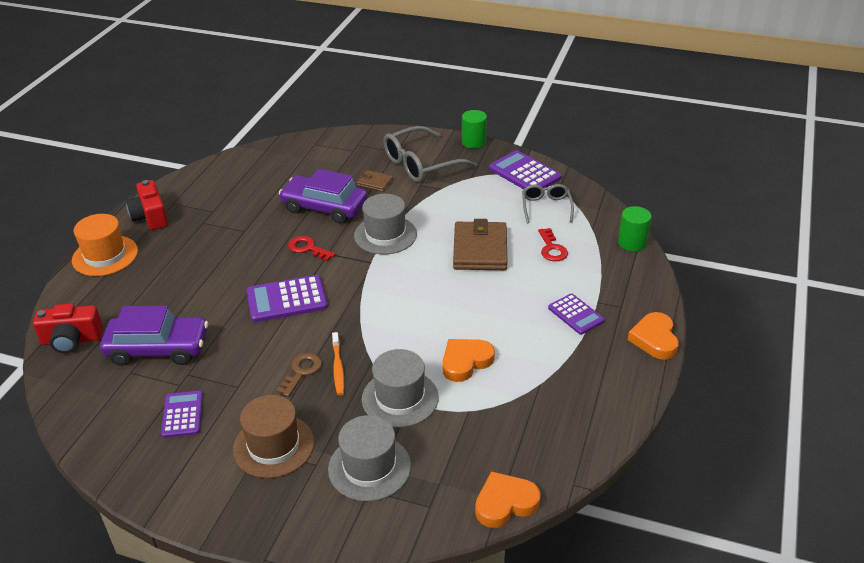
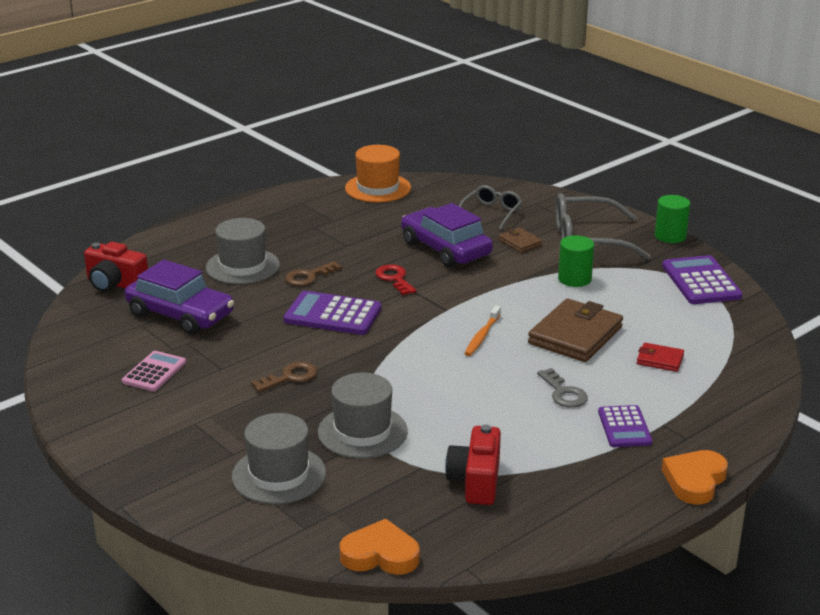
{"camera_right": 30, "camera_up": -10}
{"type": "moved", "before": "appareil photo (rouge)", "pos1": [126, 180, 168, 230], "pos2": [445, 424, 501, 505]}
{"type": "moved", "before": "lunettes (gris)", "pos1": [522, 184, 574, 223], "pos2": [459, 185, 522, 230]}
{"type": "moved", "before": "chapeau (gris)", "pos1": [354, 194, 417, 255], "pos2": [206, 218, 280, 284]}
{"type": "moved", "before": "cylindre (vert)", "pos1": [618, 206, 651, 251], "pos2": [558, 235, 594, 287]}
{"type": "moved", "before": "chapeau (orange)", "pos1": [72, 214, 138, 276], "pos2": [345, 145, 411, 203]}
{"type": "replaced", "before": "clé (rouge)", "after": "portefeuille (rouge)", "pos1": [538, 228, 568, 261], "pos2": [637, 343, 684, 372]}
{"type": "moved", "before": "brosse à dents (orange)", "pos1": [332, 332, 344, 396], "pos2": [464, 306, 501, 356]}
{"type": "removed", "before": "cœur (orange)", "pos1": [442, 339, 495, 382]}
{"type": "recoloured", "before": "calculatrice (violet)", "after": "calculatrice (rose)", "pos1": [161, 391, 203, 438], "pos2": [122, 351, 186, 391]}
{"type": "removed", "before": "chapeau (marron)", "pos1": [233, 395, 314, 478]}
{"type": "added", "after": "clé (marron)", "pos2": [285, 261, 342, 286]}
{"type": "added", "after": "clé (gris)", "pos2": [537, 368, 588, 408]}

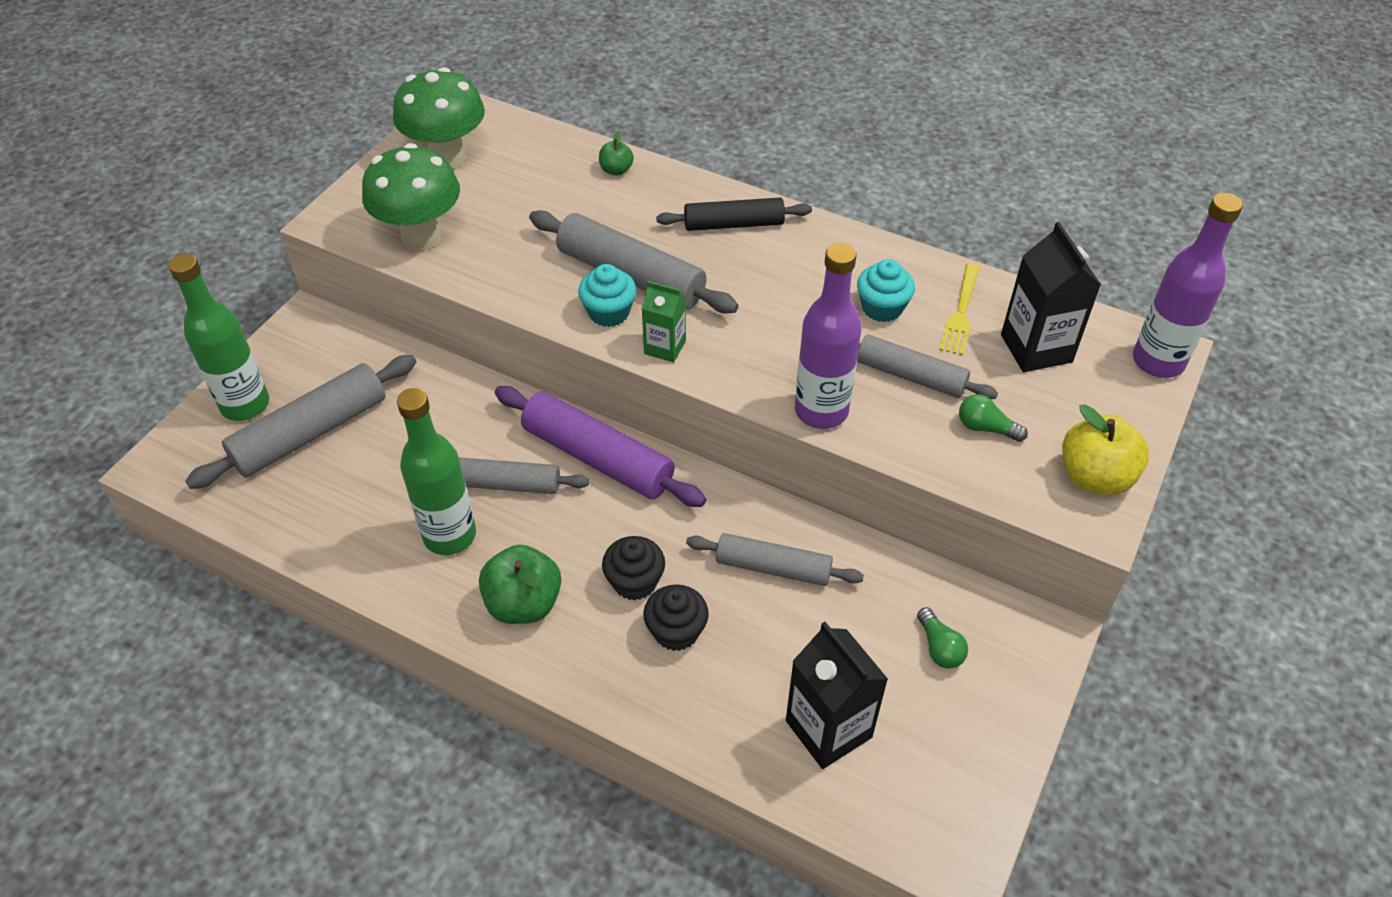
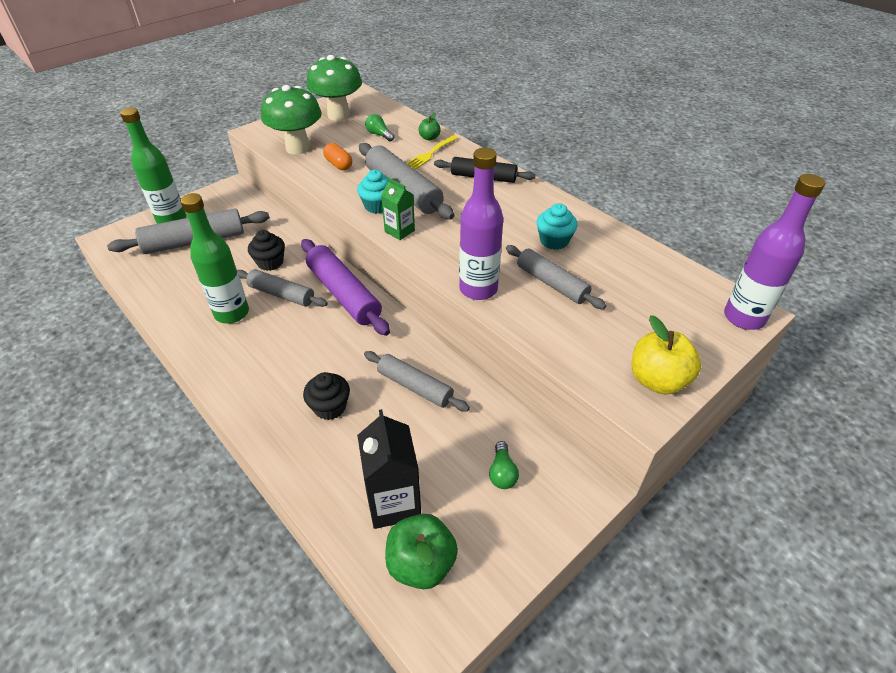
{"camera_right": 20, "camera_up": -5}
{"type": "removed", "before": "brique de lait (noir)", "pos1": [1001, 222, 1101, 372]}
{"type": "moved", "before": "fourchette (jaune)", "pos1": [940, 263, 980, 355], "pos2": [407, 135, 458, 170]}
{"type": "moved", "before": "ampoule (vert)", "pos1": [959, 394, 1028, 442], "pos2": [365, 114, 395, 141]}
{"type": "moved", "before": "muffin (noir)", "pos1": [602, 536, 665, 601], "pos2": [248, 230, 285, 271]}
{"type": "moved", "before": "pomme (vert)", "pos1": [479, 545, 561, 624], "pos2": [385, 514, 458, 589]}
{"type": "added", "after": "gélule (orange)", "pos2": [323, 143, 352, 170]}

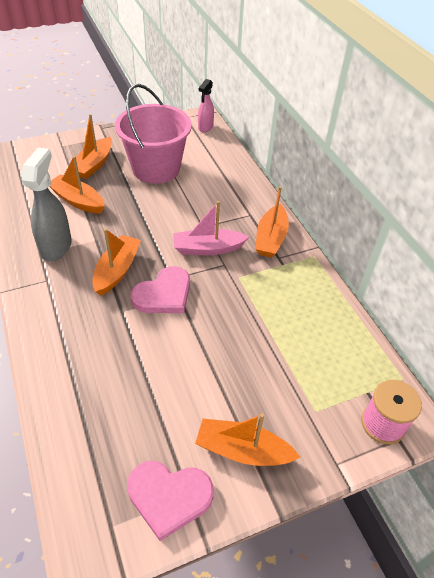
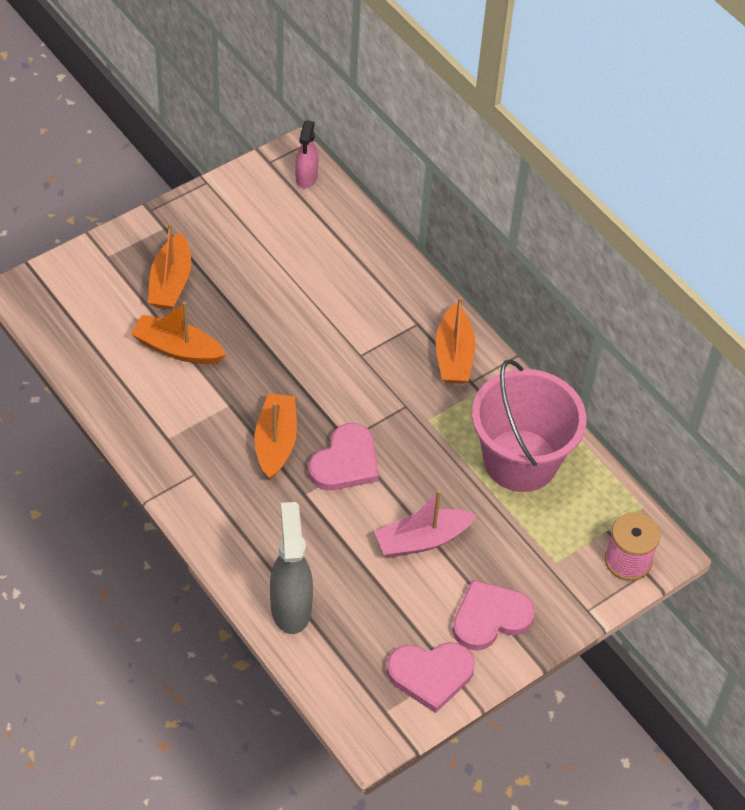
{"camera_right": -15, "camera_up": 5}
{"type": "moved", "before": "seau (rose)", "pos1": [115, 84, 192, 184], "pos2": [472, 359, 587, 492]}
{"type": "moved", "before": "vaporisateur (gris)", "pos1": [22, 148, 72, 261], "pos2": [270, 502, 313, 634]}
{"type": "moved", "before": "bateau (rose)", "pos1": [173, 201, 249, 255], "pos2": [374, 490, 476, 557]}
{"type": "replaced", "before": "bateau (orange)", "after": "cœur (rose)", "pos1": [195, 413, 300, 466], "pos2": [452, 580, 535, 651]}

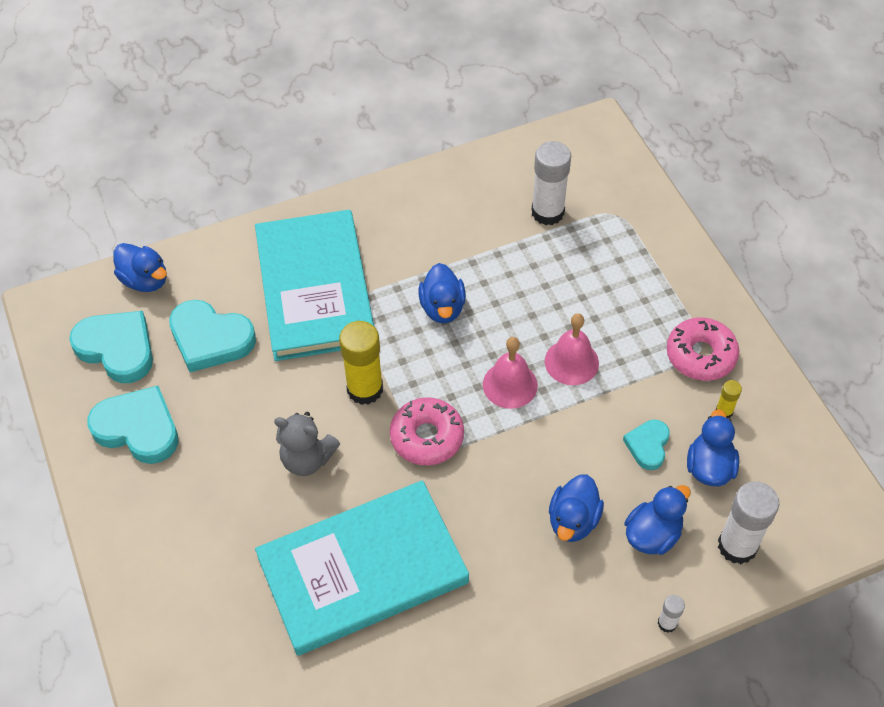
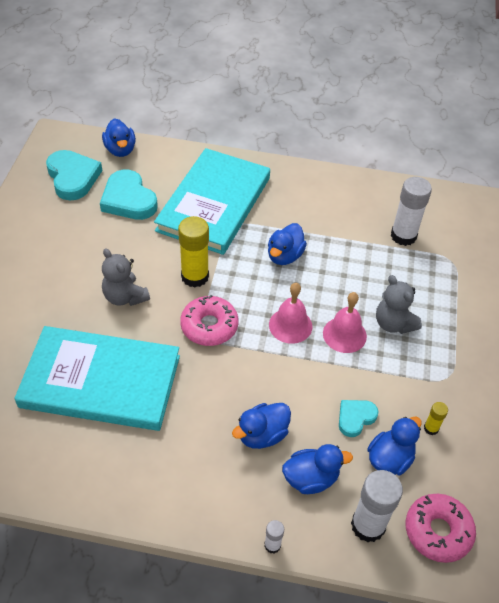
{"camera_right": 30, "camera_up": -5}
{"type": "moved", "before": "beignet (rose)", "pos1": [667, 317, 739, 381], "pos2": [406, 494, 476, 563]}
{"type": "removed", "before": "cœur (turquoise)", "pos1": [87, 386, 179, 464]}
{"type": "added", "after": "ours en peluche (gris)", "pos2": [376, 275, 422, 334]}

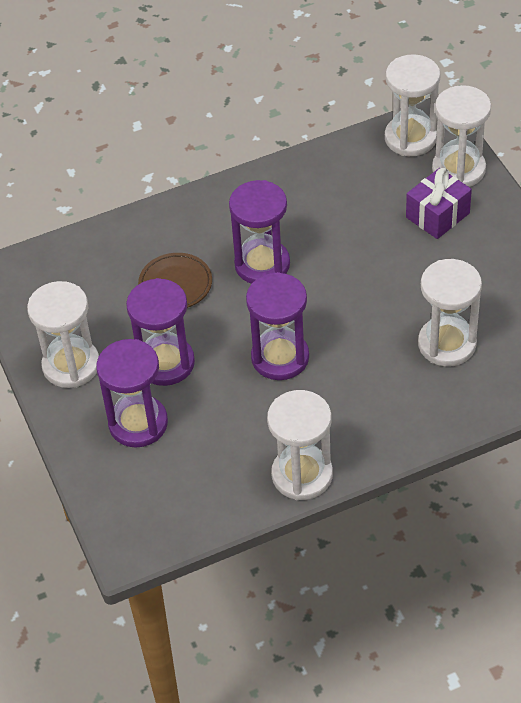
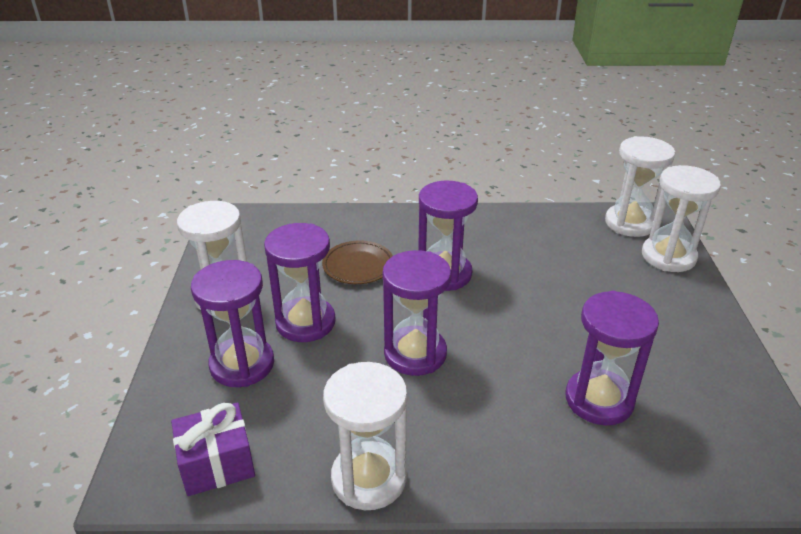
{"camera_right": 20, "camera_up": -15}
{"type": "moved", "before": "cadeau (violet)", "pos1": [406, 168, 472, 239], "pos2": [171, 402, 255, 496]}
{"type": "recoloured", "before": "sablier (blanc)", "after": "sablier (violet)", "pos1": [418, 259, 482, 367], "pos2": [565, 291, 659, 425]}

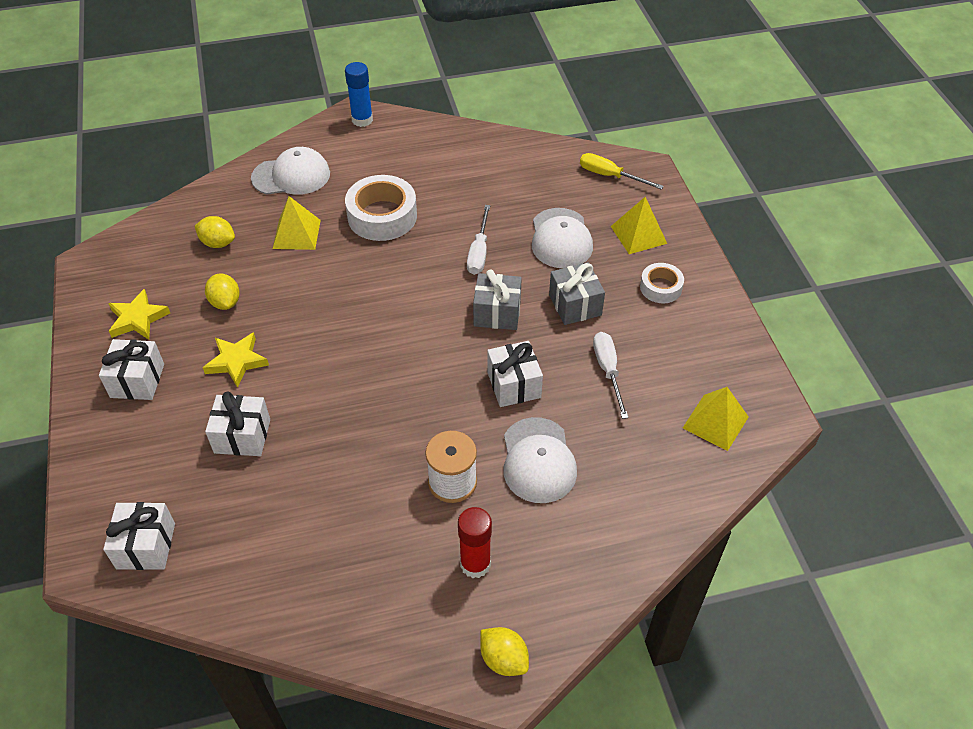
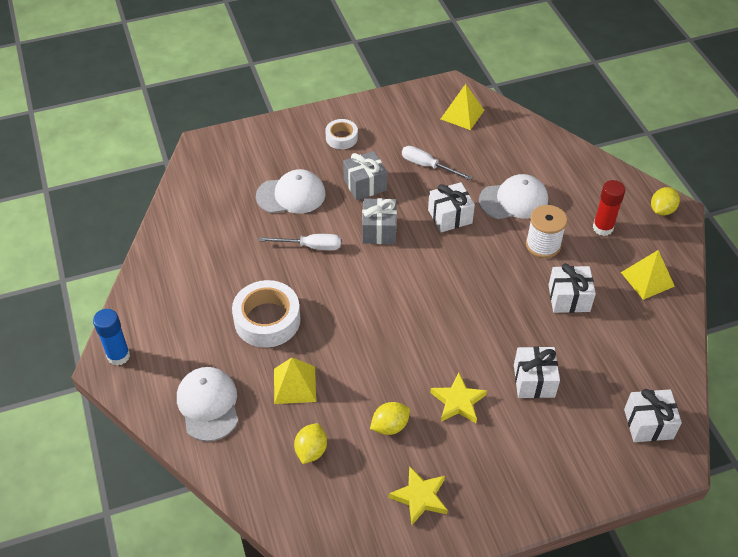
{"camera_right": -95, "camera_up": 0}
{"type": "removed", "before": "tournevis (jaune)", "pos1": [580, 153, 664, 190]}
{"type": "moved", "before": "pyramide (jaune)", "pos1": [611, 197, 667, 254], "pos2": [621, 250, 675, 300]}
{"type": "turned", "before": "tournevis (blanc)", "pos1": [593, 332, 629, 419], "pos2": [402, 146, 472, 180], "turn": 45}
{"type": "moved", "before": "cadeau (blanc)", "pos1": [99, 339, 164, 400], "pos2": [548, 263, 596, 313]}

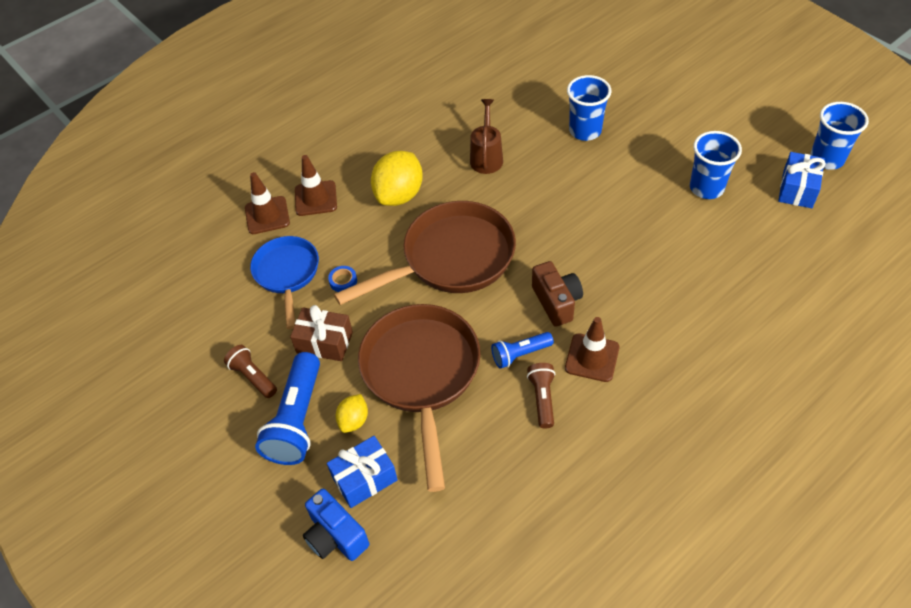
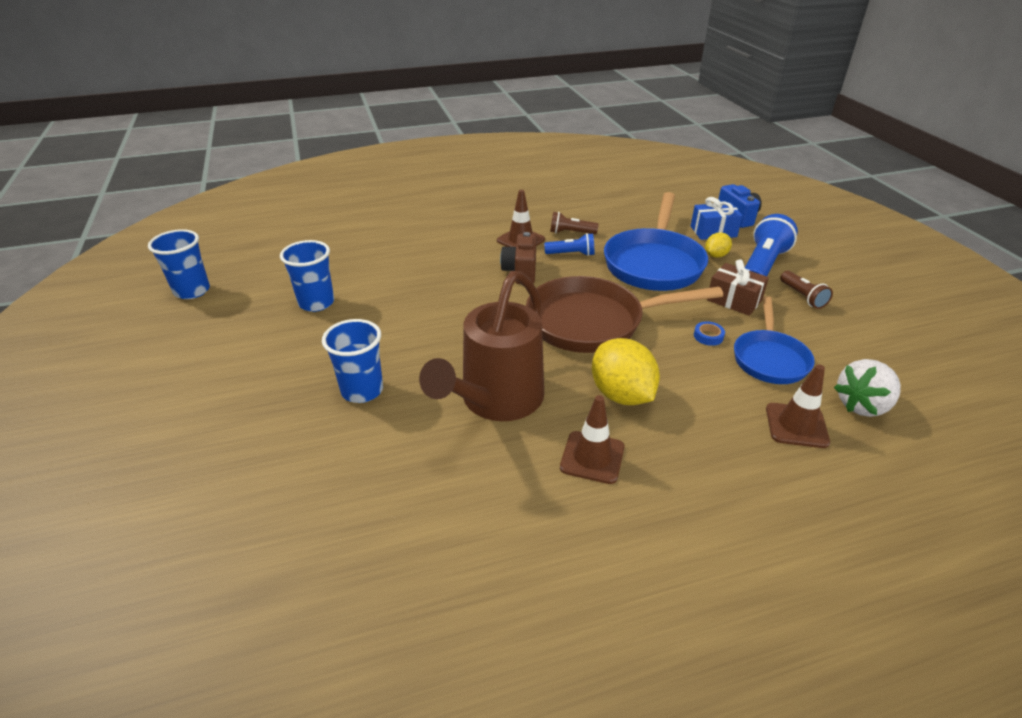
{"camera_right": -160, "camera_up": -15}
{"type": "resized", "before": "arrosoir (marron)", "pos1": [470, 99, 503, 174], "pos2": [419, 271, 544, 421], "scale": 1.92}
{"type": "turned", "before": "citron (jaune)", "pos1": [371, 151, 423, 206], "pos2": [592, 338, 660, 405], "turn": -75}
{"type": "removed", "before": "cadeau (bleu)", "pos1": [778, 152, 826, 208]}
{"type": "moved", "before": "cône de chantier (marron)", "pos1": [295, 155, 337, 216], "pos2": [560, 395, 625, 484]}
{"type": "recoloured", "before": "poêle (marron)", "after": "poêle (bleu)", "pos1": [358, 304, 481, 492], "pos2": [604, 192, 708, 291]}
{"type": "turned", "before": "lampe de poche (marron)", "pos1": [527, 363, 555, 429], "pos2": [550, 212, 598, 234], "turn": 75}
{"type": "added", "after": "fraise (blanc)", "pos2": [834, 359, 901, 417]}

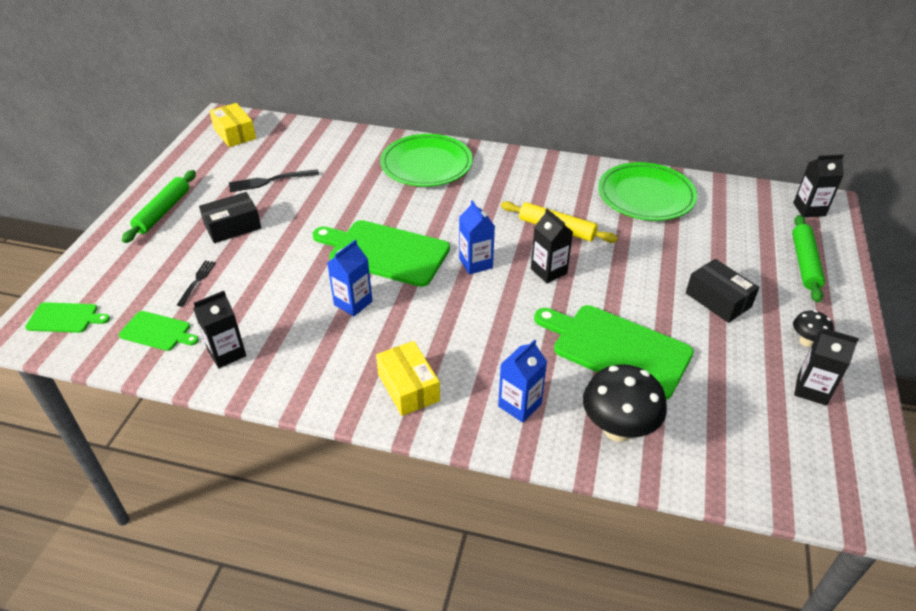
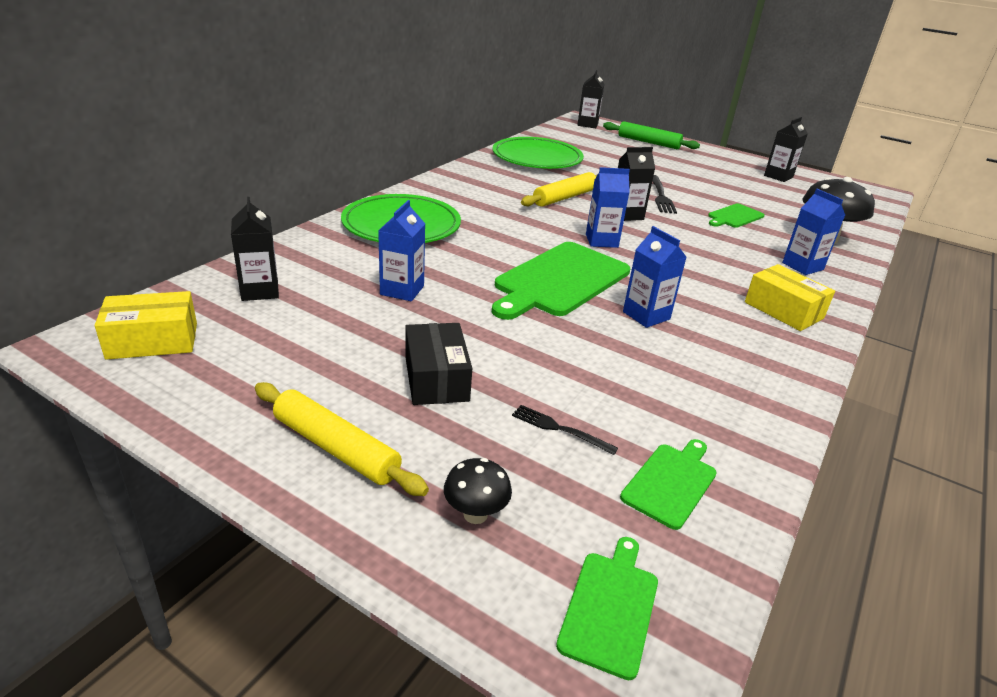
{"camera_right": -75, "camera_up": -10}
{"type": "moved", "before": "fourchette (noir)", "pos1": [229, 169, 319, 192], "pos2": [653, 175, 677, 214]}
{"type": "recoloured", "before": "rouleau à pâtisserie (vert)", "after": "rouleau à pâtisserie (jaune)", "pos1": [122, 170, 196, 243], "pos2": [255, 382, 429, 496]}
{"type": "removed", "before": "boîte (noir)", "pos1": [686, 259, 759, 323]}
{"type": "moved", "before": "brique de lait (noir)", "pos1": [193, 291, 246, 368], "pos2": [231, 197, 279, 301]}
{"type": "resized", "before": "planche à découper (vert)", "pos1": [534, 305, 694, 400], "pos2": [708, 203, 765, 228], "scale": 0.51}
{"type": "moved", "before": "champignon (noir)", "pos1": [793, 310, 834, 347], "pos2": [444, 458, 512, 524]}
{"type": "turned", "before": "boîte (jaune)", "pos1": [376, 341, 440, 416], "pos2": [745, 264, 835, 331], "turn": 60}
{"type": "added", "after": "brique de lait (bleu)", "pos2": [378, 200, 425, 301]}

